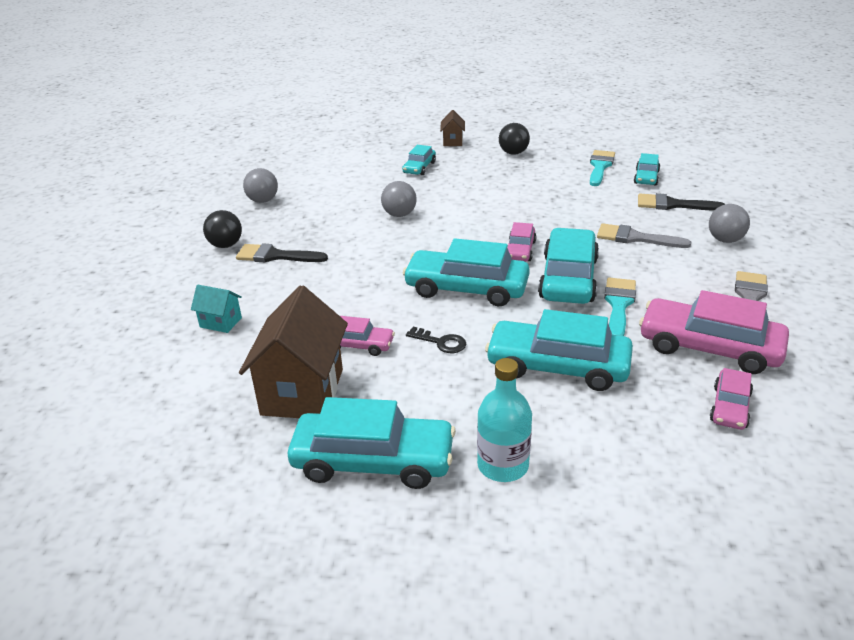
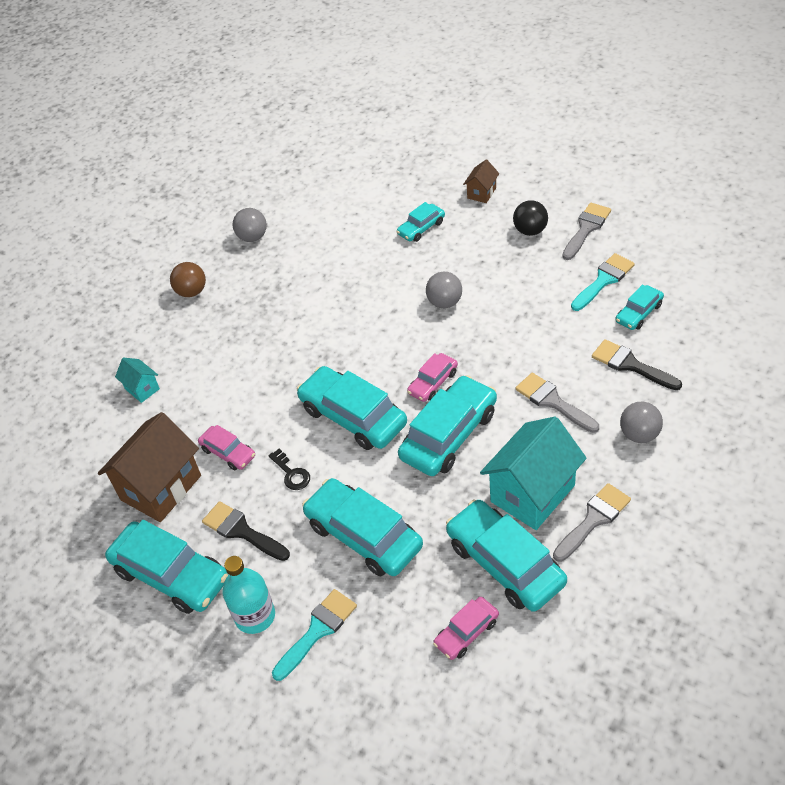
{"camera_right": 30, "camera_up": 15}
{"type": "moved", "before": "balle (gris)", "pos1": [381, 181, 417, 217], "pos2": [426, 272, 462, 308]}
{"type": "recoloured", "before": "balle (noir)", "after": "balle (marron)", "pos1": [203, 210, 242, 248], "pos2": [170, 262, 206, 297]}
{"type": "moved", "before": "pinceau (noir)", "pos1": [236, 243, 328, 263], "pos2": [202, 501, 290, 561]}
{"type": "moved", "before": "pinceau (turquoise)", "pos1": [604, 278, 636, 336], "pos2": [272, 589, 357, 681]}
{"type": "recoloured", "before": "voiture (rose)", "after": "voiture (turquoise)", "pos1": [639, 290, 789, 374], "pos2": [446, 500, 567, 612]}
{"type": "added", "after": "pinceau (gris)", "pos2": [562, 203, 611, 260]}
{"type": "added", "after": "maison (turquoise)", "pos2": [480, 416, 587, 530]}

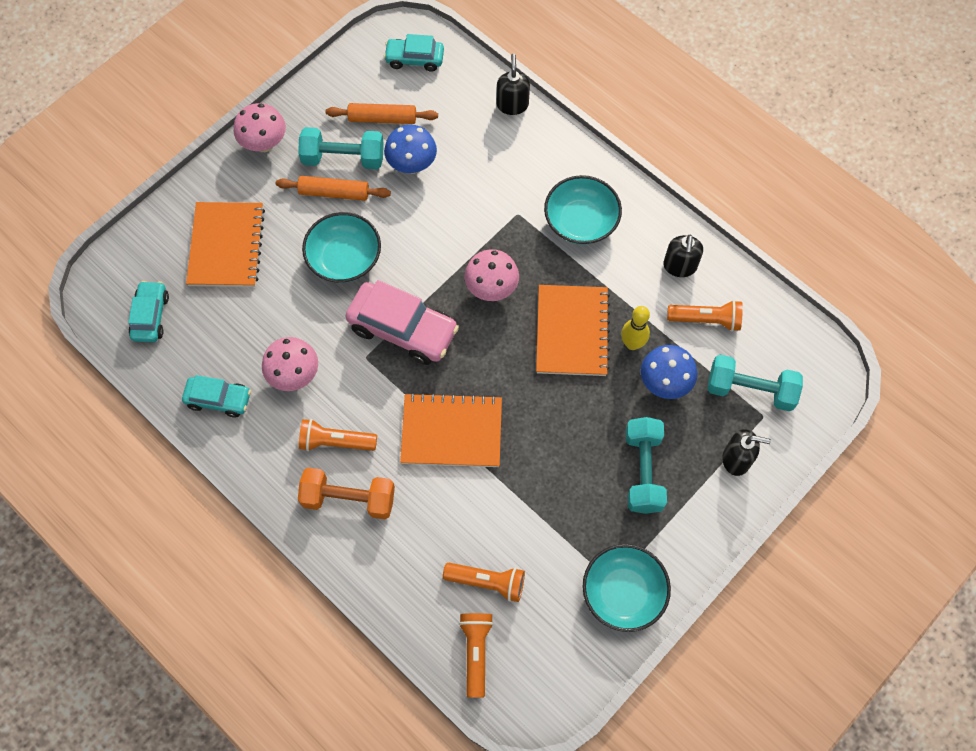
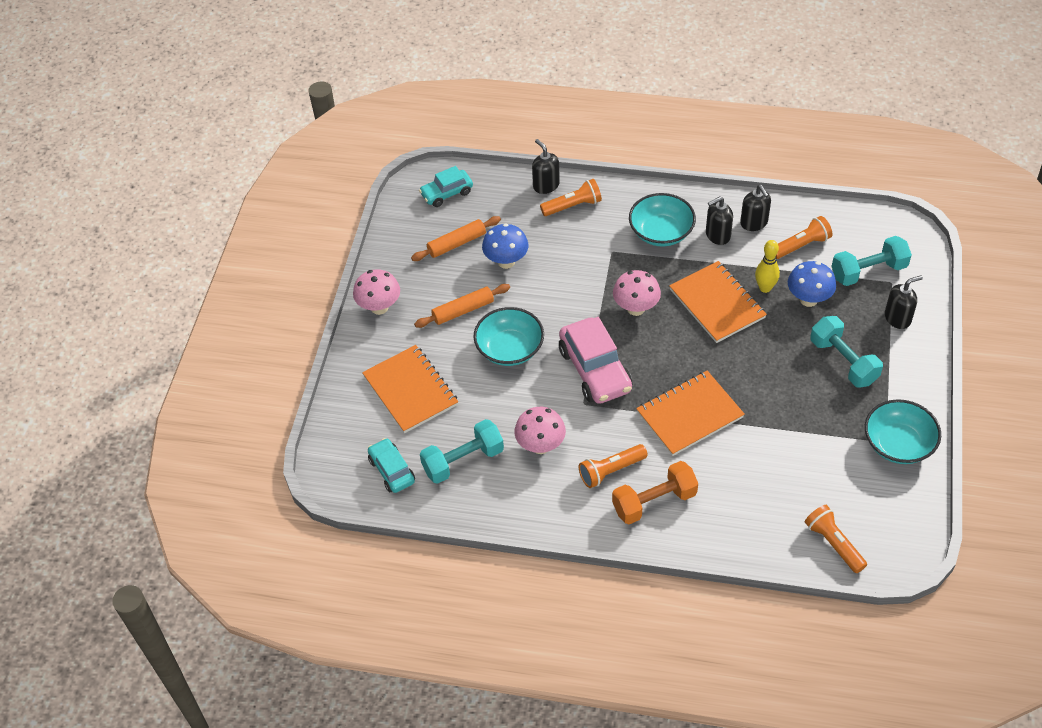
{"camera_right": -30, "camera_up": -15}
{"type": "moved", "before": "haltère (turquoise)", "pos1": [298, 127, 384, 169], "pos2": [420, 419, 504, 484]}
{"type": "turned", "before": "voiture (rose)", "pos1": [346, 280, 459, 365], "pos2": [559, 317, 632, 404], "turn": 75}
{"type": "removed", "before": "voiture (turquoise)", "pos1": [182, 375, 251, 417]}
{"type": "moved", "before": "lampe de poche (orange)", "pos1": [443, 563, 525, 602], "pos2": [540, 179, 602, 216]}
{"type": "added", "after": "distributeur de savon (noir)", "pos2": [706, 197, 733, 245]}

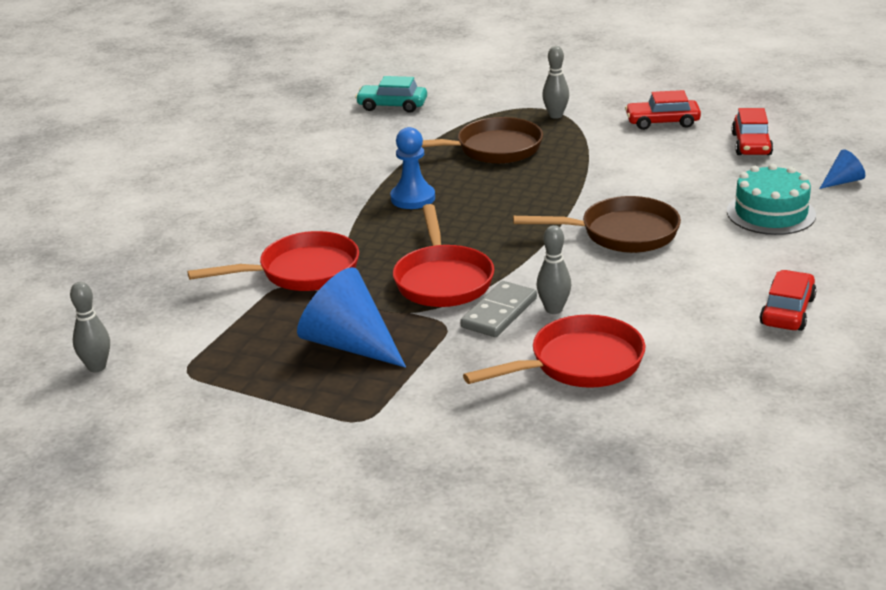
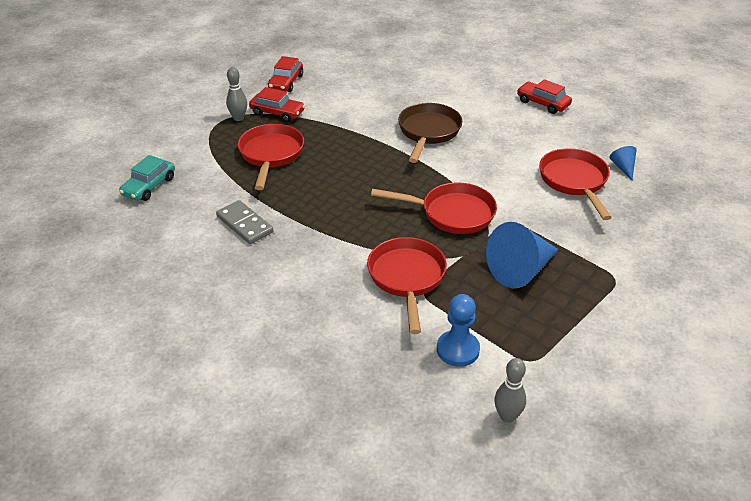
{"camera_right": -75, "camera_up": 10}
{"type": "moved", "before": "voiture (rouge)", "pos1": [732, 108, 773, 155], "pos2": [249, 87, 305, 122]}
{"type": "recoloured", "before": "poêle (marron)", "after": "poêle (rouge)", "pos1": [422, 117, 543, 164], "pos2": [238, 124, 304, 190]}
{"type": "moved", "before": "pion (bleu)", "pos1": [390, 127, 435, 209], "pos2": [437, 294, 480, 367]}
{"type": "moved", "before": "cône (bleu)", "pos1": [820, 149, 865, 189], "pos2": [609, 146, 637, 180]}
{"type": "removed", "before": "gâteau (turquoise)", "pos1": [727, 164, 816, 235]}
{"type": "removed", "before": "quille (gris)", "pos1": [536, 225, 571, 314]}
{"type": "moved", "before": "domino (gris)", "pos1": [460, 281, 537, 337], "pos2": [216, 200, 274, 244]}

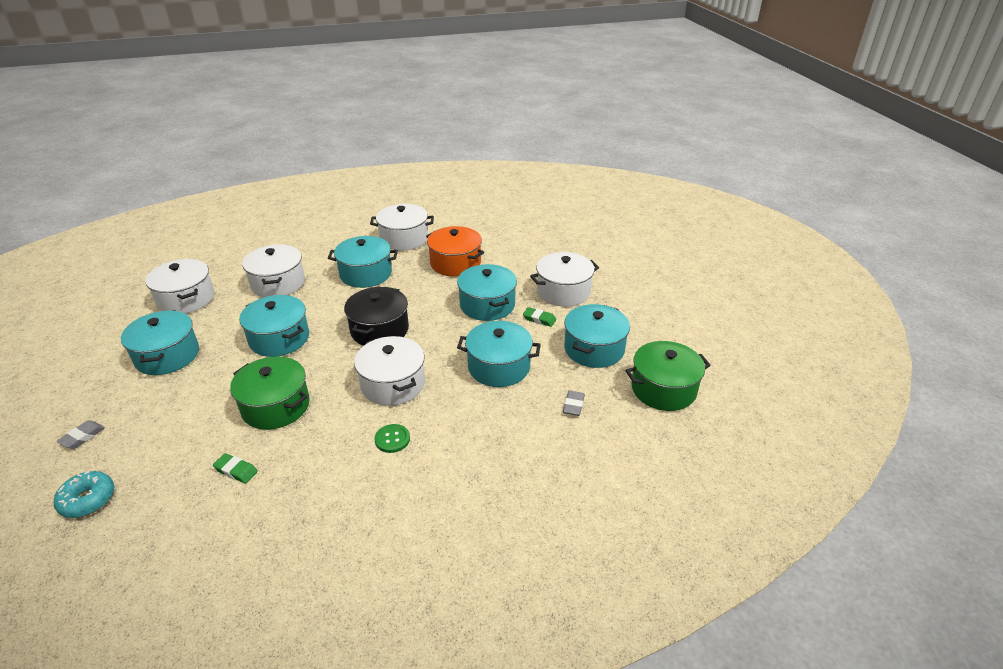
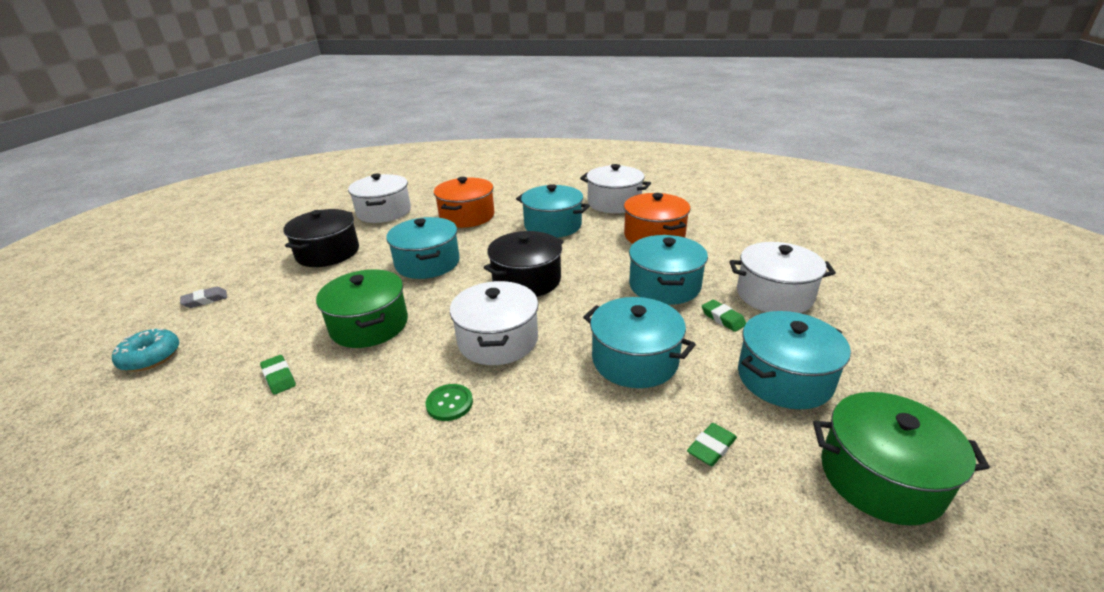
{"camera_right": 30, "camera_up": -5}
{"type": "recoloured", "before": "marmite (blanc)", "after": "marmite (orange)", "pos1": [242, 244, 305, 297], "pos2": [434, 177, 494, 228]}
{"type": "recoloured", "before": "marmite (turquoise)", "after": "marmite (noir)", "pos1": [121, 310, 199, 375], "pos2": [283, 209, 359, 267]}
{"type": "recoloured", "before": "gomme (gris)", "after": "gomme (vert)", "pos1": [563, 391, 585, 416], "pos2": [687, 423, 737, 466]}

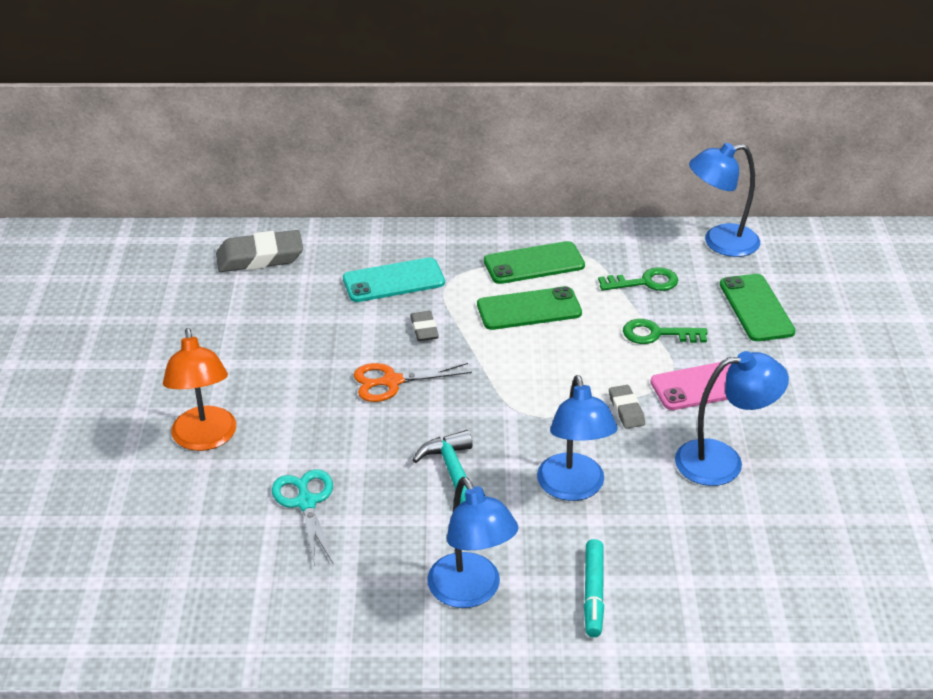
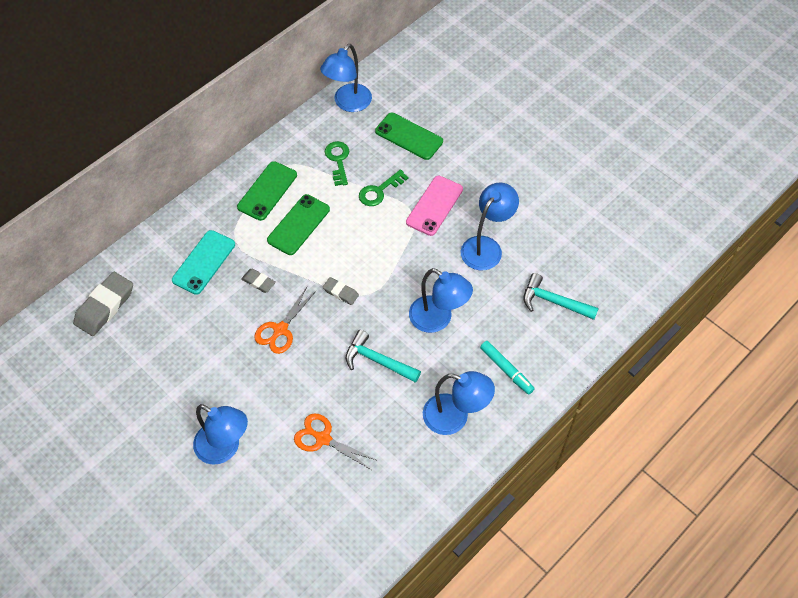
{"camera_right": -45, "camera_up": 20}
{"type": "turned", "before": "clé (vert)", "pos1": [598, 267, 678, 291], "pos2": [325, 141, 349, 186], "turn": -45}
{"type": "recoloured", "before": "lampe (orange)", "after": "lampe (bleu)", "pos1": [163, 328, 236, 451], "pos2": [193, 404, 248, 465]}
{"type": "moved", "before": "gomme (gris)", "pos1": [609, 385, 645, 429], "pos2": [323, 277, 359, 305]}
{"type": "recoloured", "before": "ciseaux (turquoise)", "after": "ciseaux (orange)", "pos1": [272, 469, 333, 566], "pos2": [294, 413, 378, 470]}
{"type": "added", "after": "marteau (turquoise)", "pos2": [523, 273, 599, 320]}

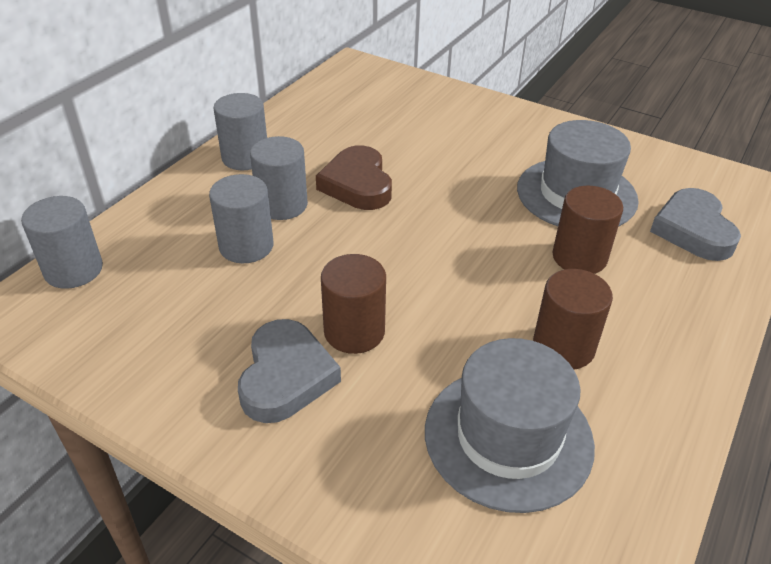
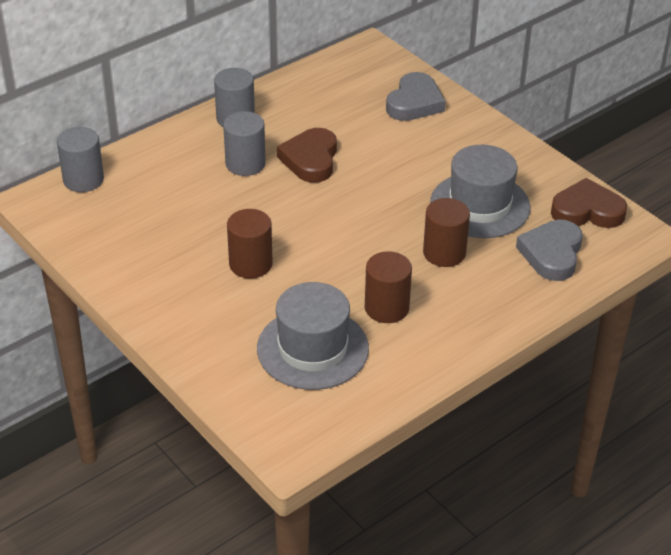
{"camera_right": 20, "camera_up": 0}
{"type": "removed", "before": "cylindre (gris)", "pos1": [209, 174, 273, 263]}
{"type": "moved", "before": "cœur (gris)", "pos1": [238, 319, 341, 423], "pos2": [386, 72, 446, 121]}
{"type": "added", "after": "cœur (marron)", "pos2": [551, 178, 627, 228]}

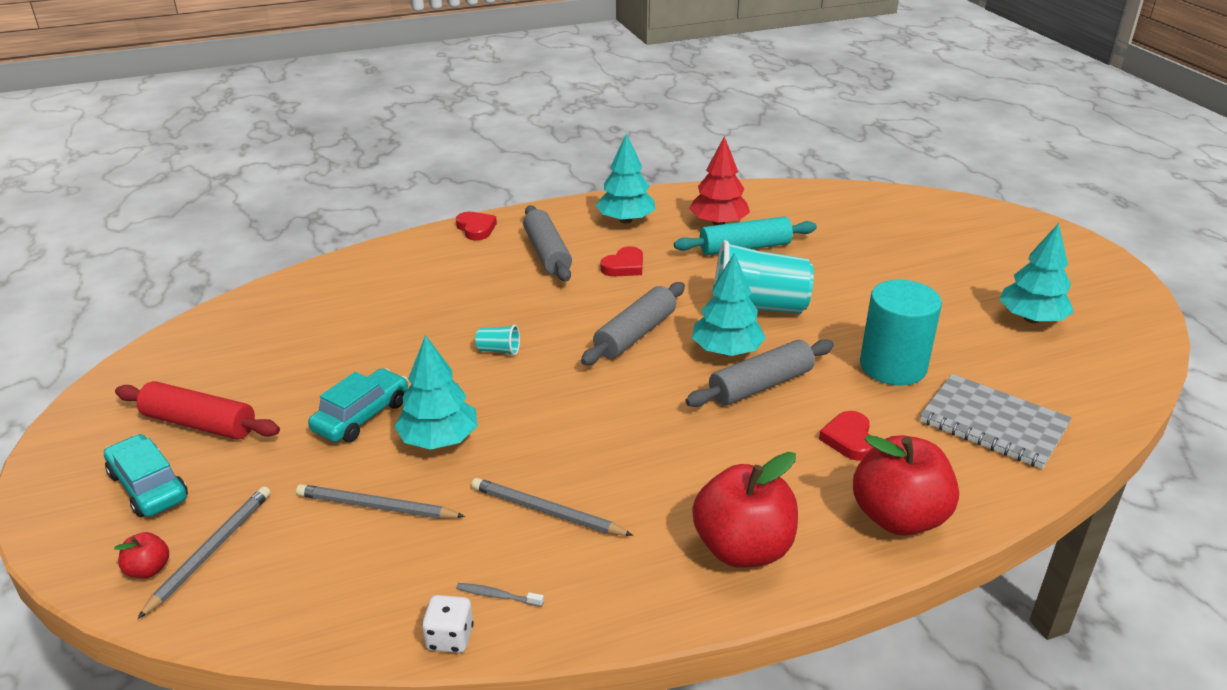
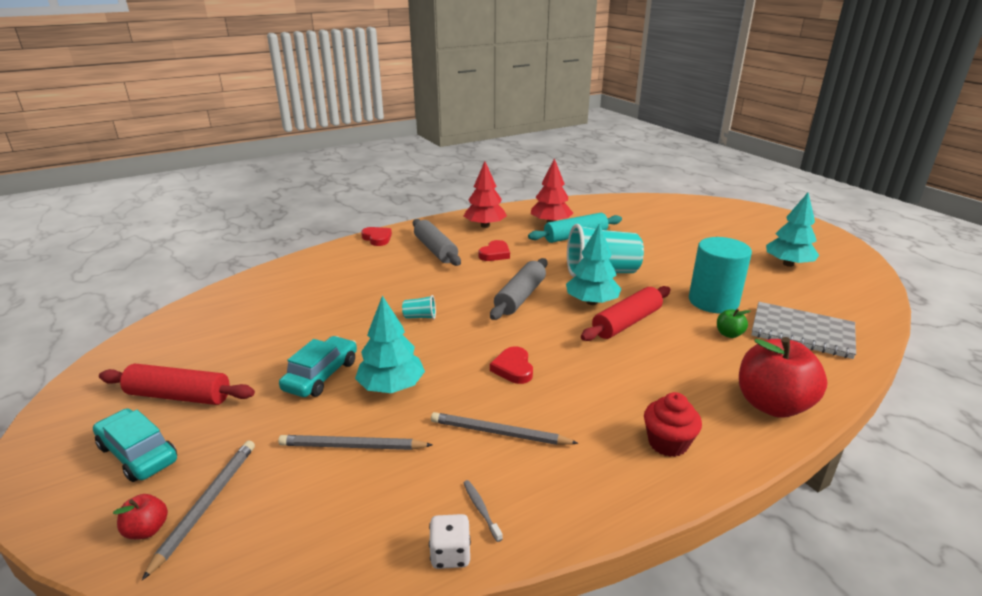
{"camera_right": -10, "camera_up": -5}
{"type": "recoloured", "before": "arbre (turquoise)", "after": "arbre (rouge)", "pos1": [595, 133, 655, 223], "pos2": [464, 161, 507, 228]}
{"type": "recoloured", "before": "rouleau à pâtisserie (gris)", "after": "rouleau à pâtisserie (rouge)", "pos1": [686, 339, 834, 407], "pos2": [581, 286, 671, 341]}
{"type": "moved", "before": "cœur (rouge)", "pos1": [819, 411, 873, 461], "pos2": [490, 346, 533, 384]}
{"type": "replaced", "before": "pomme (rouge)", "after": "muffin (rouge)", "pos1": [692, 452, 798, 568], "pos2": [644, 392, 702, 457]}
{"type": "turned", "before": "brosse à dents (gris)", "pos1": [456, 583, 544, 607], "pos2": [463, 480, 503, 542], "turn": 60}
{"type": "added", "after": "pomme (vert)", "pos2": [717, 309, 750, 338]}

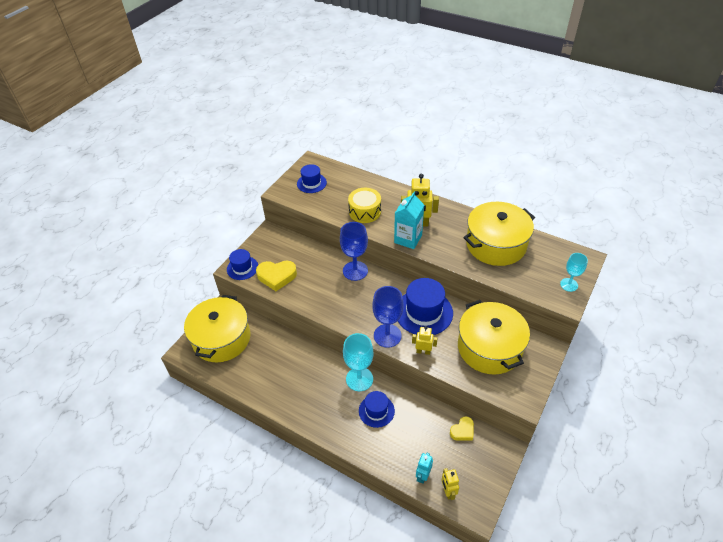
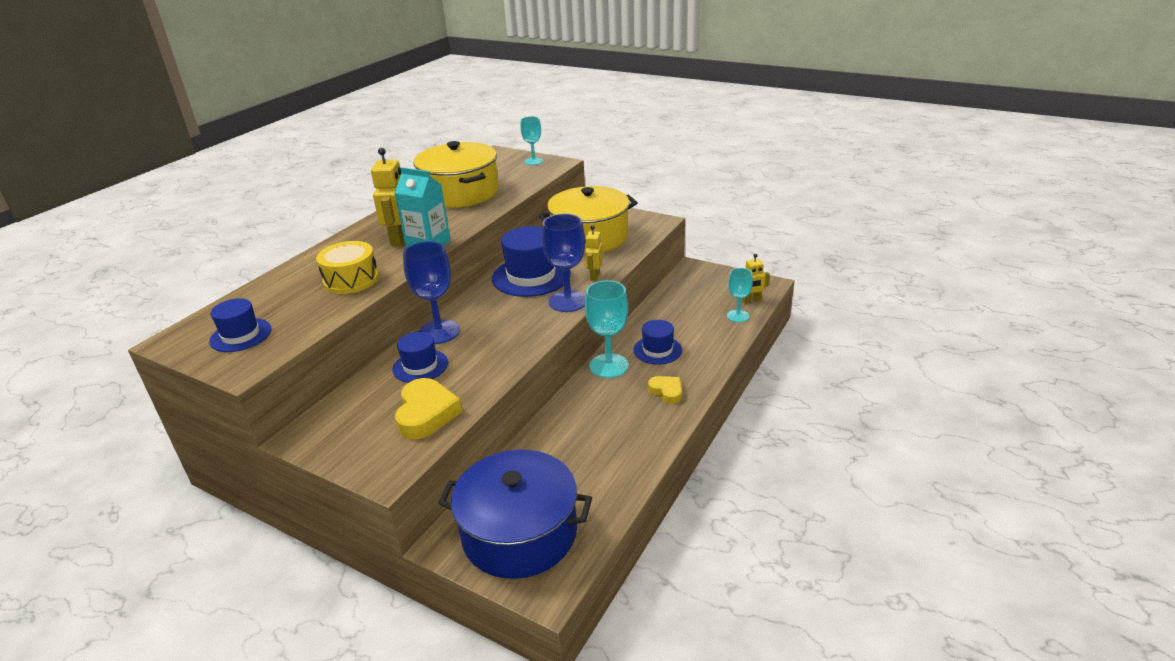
{"camera_right": -90, "camera_up": -15}
{"type": "moved", "before": "chapeau (bleu)", "pos1": [227, 249, 258, 280], "pos2": [392, 332, 448, 383]}
{"type": "recoloured", "before": "marmite (jaune)", "after": "marmite (bleu)", "pos1": [184, 295, 250, 362], "pos2": [438, 450, 592, 579]}
{"type": "moved", "before": "cœur (jaune)", "pos1": [450, 416, 474, 441], "pos2": [648, 376, 682, 404]}
{"type": "replaced", "before": "robot (turquoise)", "after": "verre à pied (turquoise)", "pos1": [416, 452, 433, 483], "pos2": [727, 268, 753, 322]}

